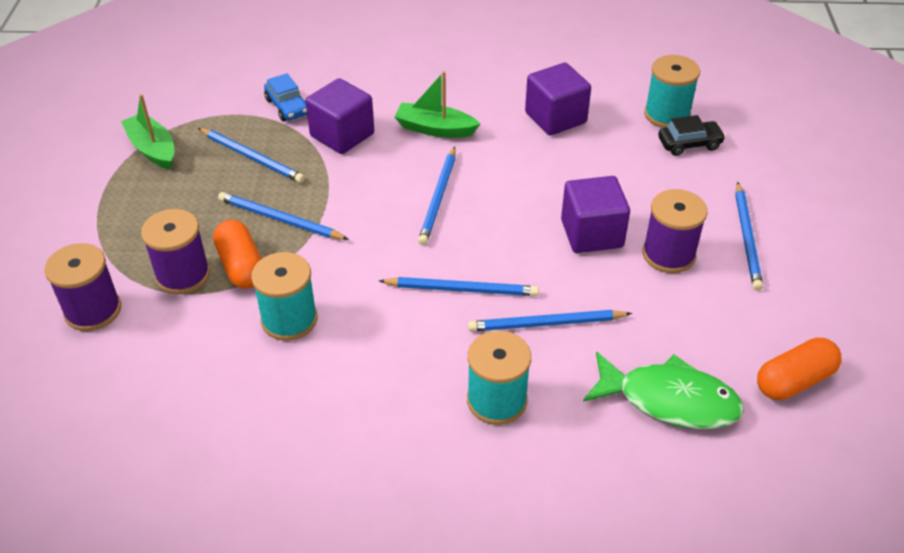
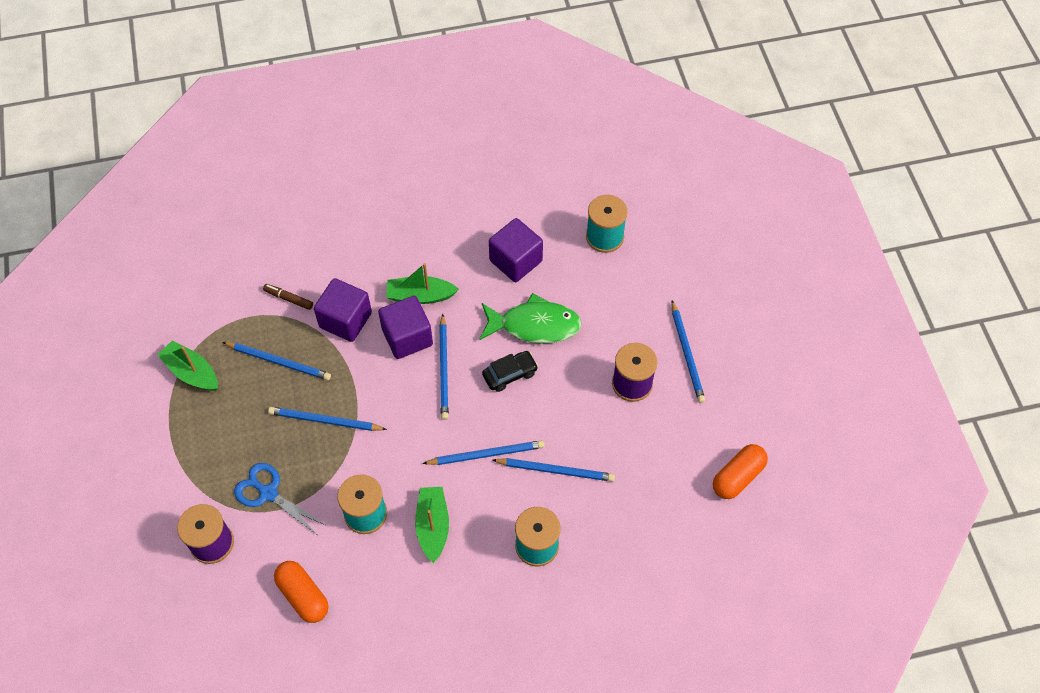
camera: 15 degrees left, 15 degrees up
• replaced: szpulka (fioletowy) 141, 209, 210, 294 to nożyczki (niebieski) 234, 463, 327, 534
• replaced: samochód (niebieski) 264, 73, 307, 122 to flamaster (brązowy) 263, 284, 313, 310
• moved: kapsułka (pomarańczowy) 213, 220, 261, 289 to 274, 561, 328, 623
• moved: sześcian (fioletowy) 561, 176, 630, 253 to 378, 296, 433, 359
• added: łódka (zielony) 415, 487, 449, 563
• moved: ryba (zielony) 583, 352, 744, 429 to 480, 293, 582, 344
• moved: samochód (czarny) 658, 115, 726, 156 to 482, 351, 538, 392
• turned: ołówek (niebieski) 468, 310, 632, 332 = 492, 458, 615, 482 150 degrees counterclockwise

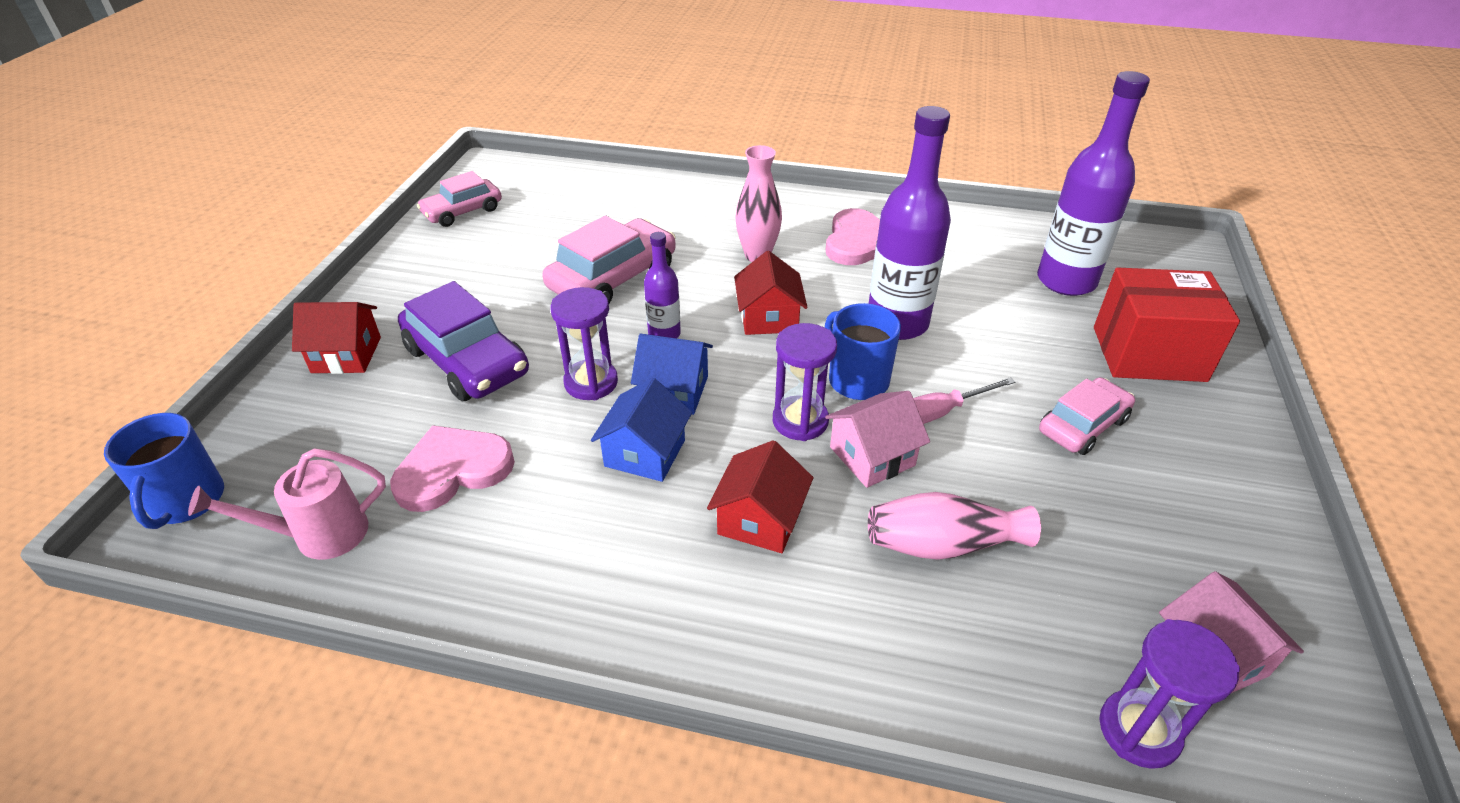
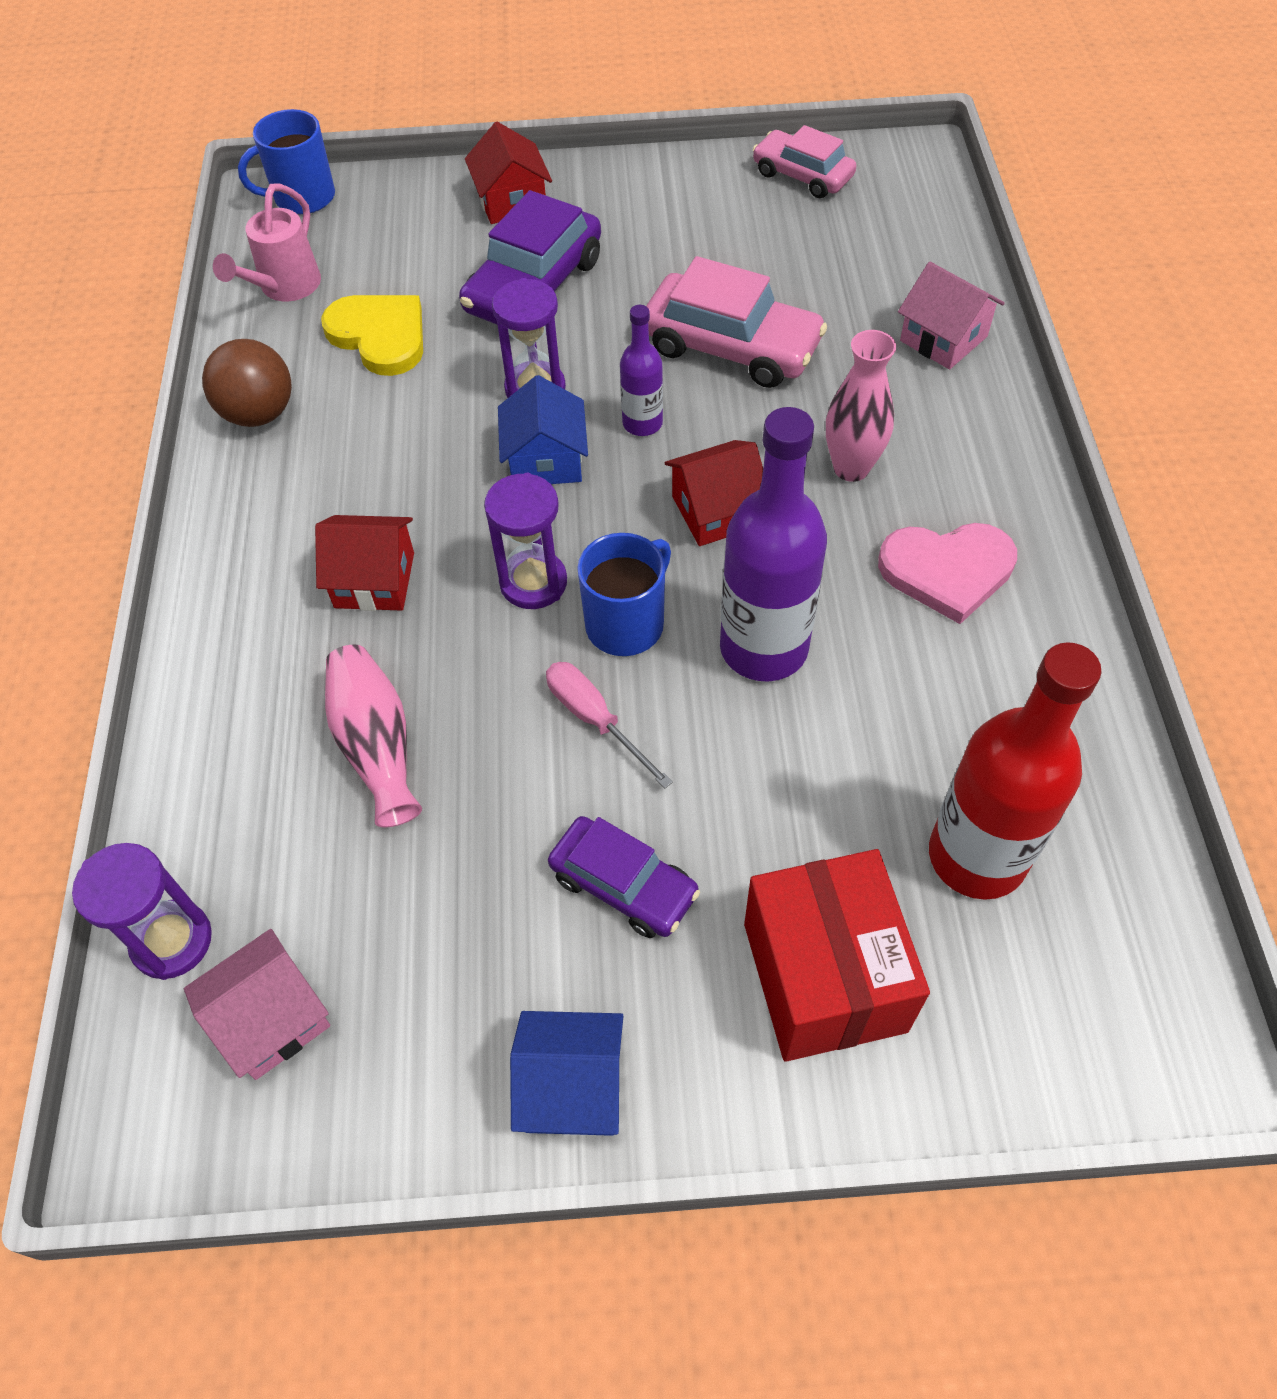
camera: 75 degrees right, 15 degrees up
• added: piłka (brązowy) 202, 339, 292, 427
• turned: konewka (różowy) 188, 448, 386, 560 = 213, 183, 321, 301 120 degrees counterclockwise
• recoloured: serce (różowy) 390, 426, 515, 512 to serce (żółty) 321, 295, 423, 376
• moved: domek (niebieski) 591, 378, 692, 482 to 510, 1011, 623, 1136
• recoloured: samochód (różowy) 1039, 377, 1135, 455 to samochód (fioletowy) 548, 816, 700, 938
• moved: domek (różowy) 825, 391, 930, 488 to 898, 262, 1005, 369
• recoloured: butelka (fioletowy) 1037, 71, 1150, 296 to butelka (czerwony) 929, 642, 1102, 900

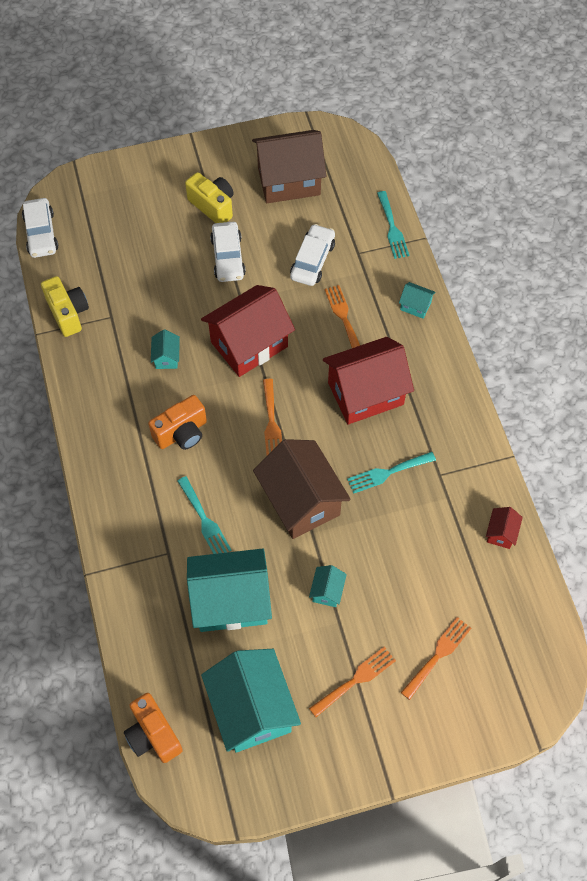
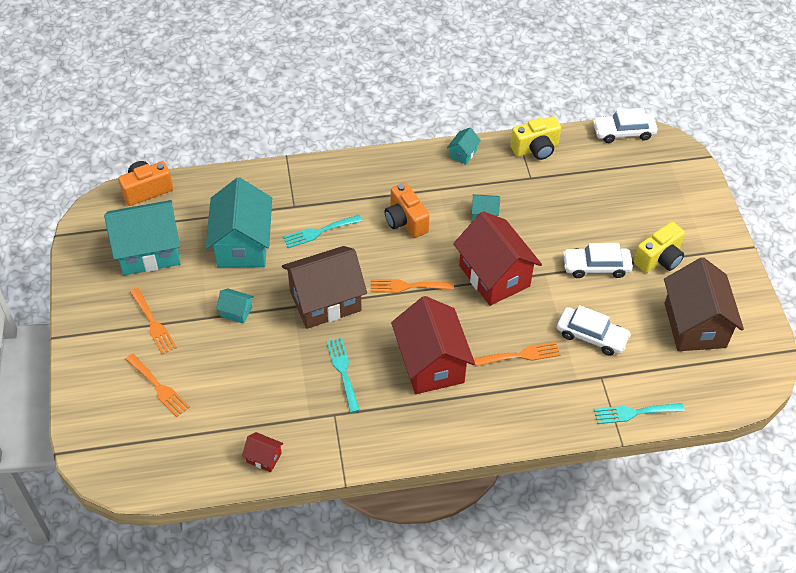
camera: 95 degrees right, 10 degrees down
• moved: domek (turkusowy) 399, 282, 436, 319 to 447, 127, 481, 165

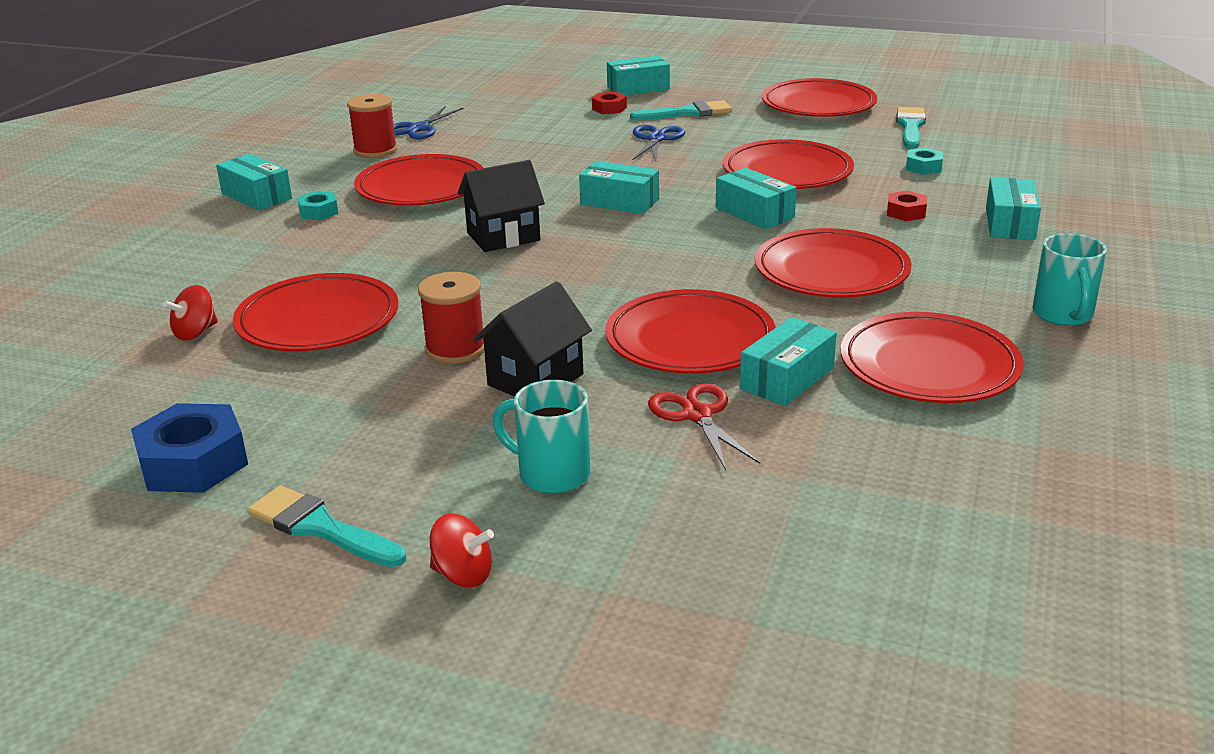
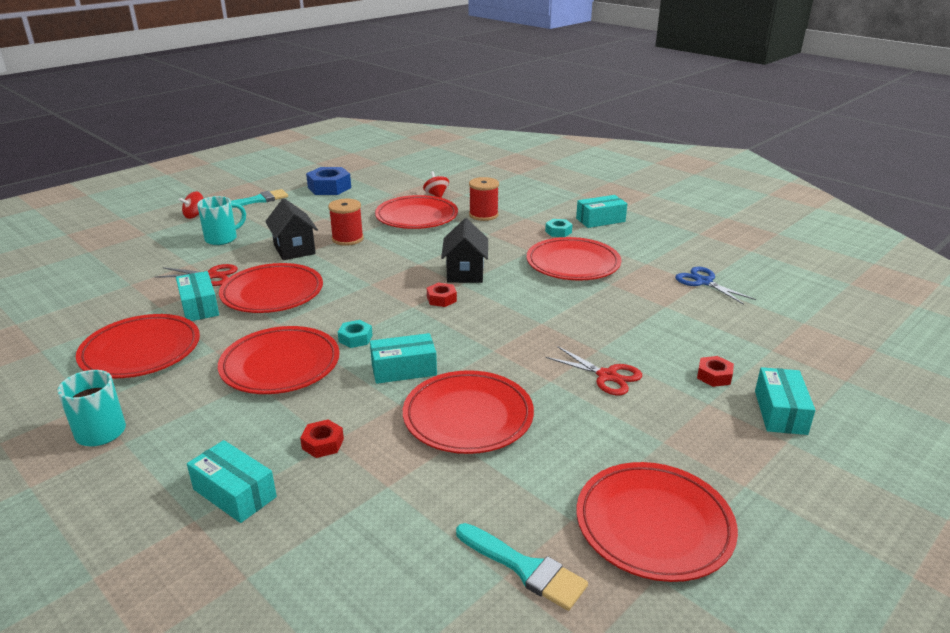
camera: 115 degrees right, 0 degrees up
• moved: nakrętka (turkusowy) 906, 147, 943, 175 to 338, 320, 373, 348
• added: nakrętka (czerwony) 427, 283, 457, 307
• moved: szpulka (czerwony) 347, 94, 397, 158 to 469, 177, 499, 221
• recoloured: nożyczki (niebieski) 633, 125, 685, 161 to nożyczki (czerwony) 545, 346, 642, 395
• removed: pudełko (turkusowy) 579, 161, 659, 214
• removed: pędzel (turkusowy) 630, 100, 732, 120

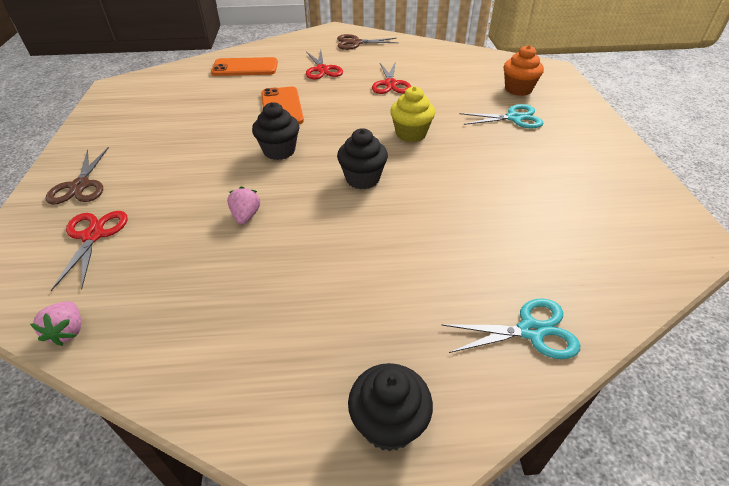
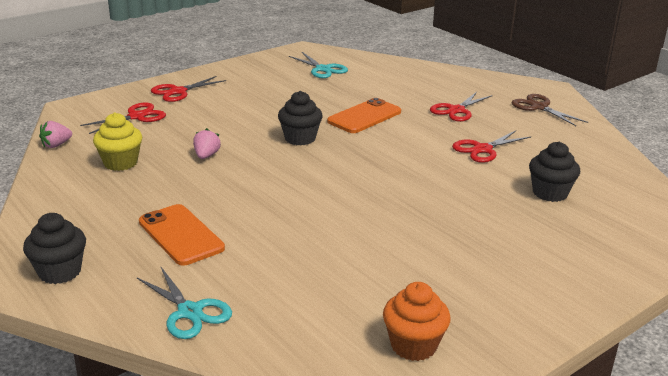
camera: 55 degrees right, 15 degrees down
• moved: muffinka (żółty) 390, 86, 435, 142 to 93, 113, 142, 171
• moved: telefon (pomarańczowy) 211, 57, 278, 76 to 139, 204, 225, 265
• recoloured: nożyczki (brązowy) 46, 147, 109, 205 to nożyczki (czerwony) 151, 76, 226, 102
• turned: truskawka (różowy) 227, 186, 260, 224 = 193, 128, 221, 159 45 degrees counterclockwise
• moved: nożyczki (turkusowy) 459, 104, 543, 128 to 289, 52, 348, 78
• moved: muffinka (pomarańczowy) 504, 45, 544, 96 to 383, 282, 451, 361
• moved: muffinka (czarny) 337, 128, 388, 189 to 529, 141, 580, 202

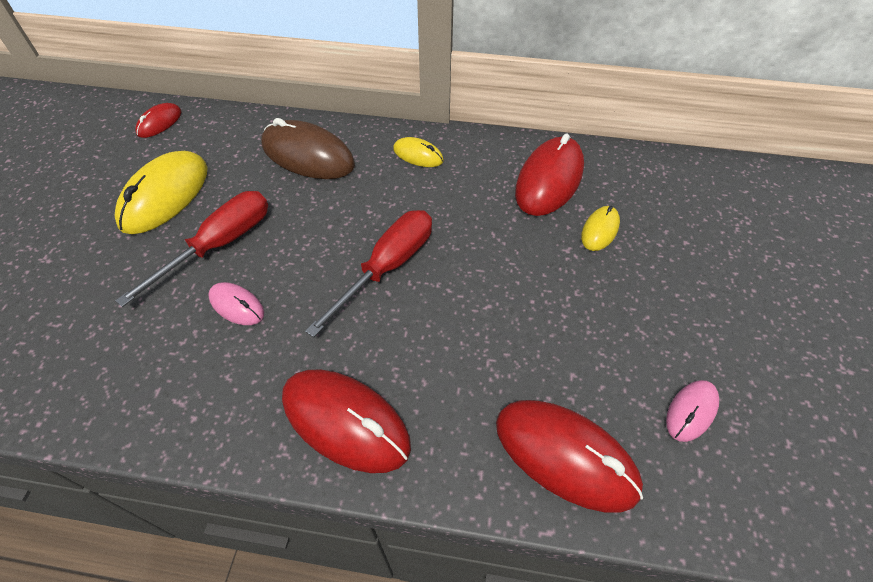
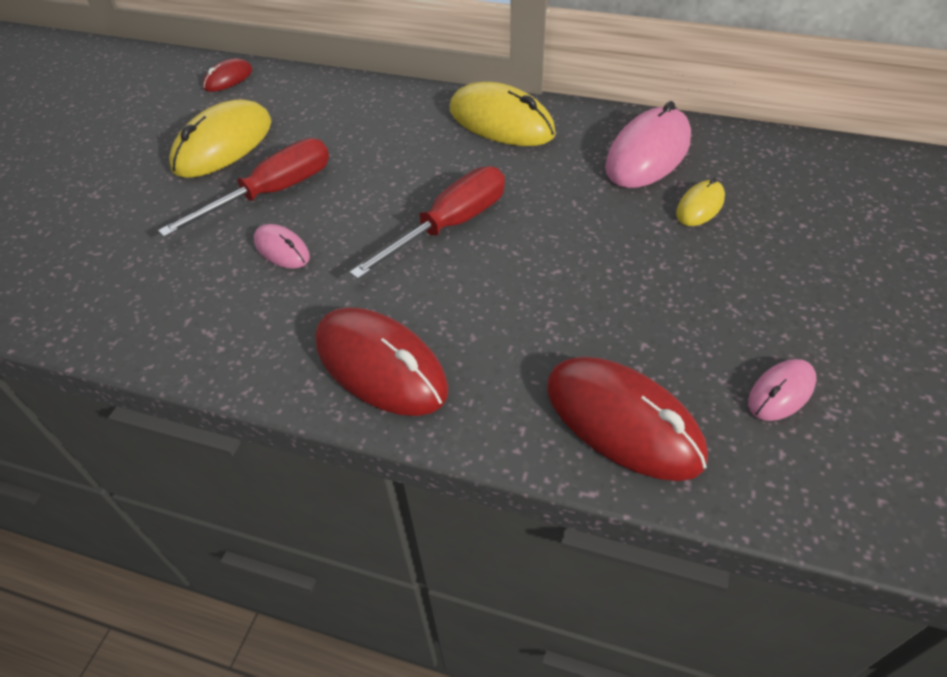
camera: 10 degrees right, 5 degrees down
• resized: myszka (żółty) 393, 137, 444, 167 = 450, 82, 556, 146 x1.93
• recoloured: myszka (czerwony) 515, 134, 584, 216 to myszka (różowy) 605, 101, 691, 188
• removed: myszka (brązowy) 261, 118, 355, 179

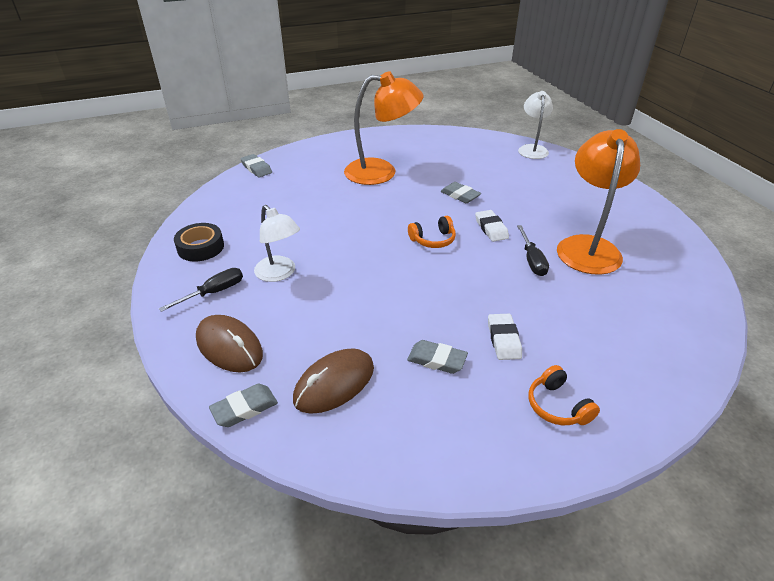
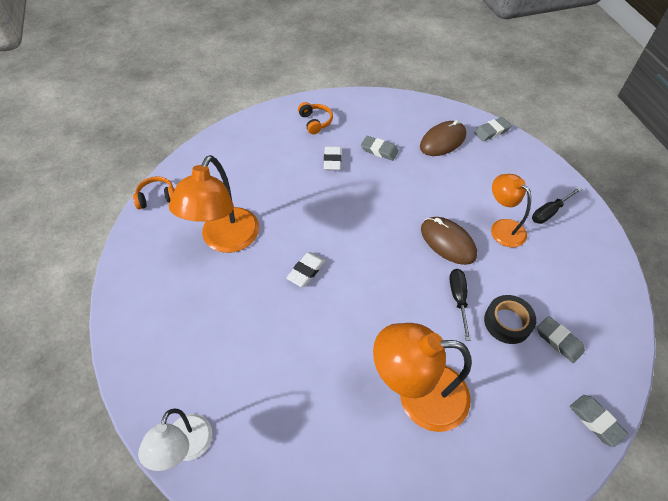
camera: 175 degrees left, 15 degrees up
• moved: słuchawki (pomarańczowy) 408, 216, 456, 248 to 133, 176, 175, 209
• turned: gumka do mazania (biały) 475, 210, 509, 242 = 286, 252, 325, 287 45 degrees clockwise
• moved: myszka (brązowy) 196, 315, 263, 373 to 421, 217, 477, 265
• moved: śrubokręt (czarny) 517, 225, 549, 276 to 449, 269, 471, 341
• moved: taśma klejąca (czarny) 174, 223, 224, 262 to 484, 295, 536, 344
• recoloured: lampka (biały) 254, 205, 300, 282 to lampka (pomarańczowy) 491, 174, 531, 247
• moved: gumka do mazania (szary) 440, 182, 481, 203 to 537, 316, 585, 363

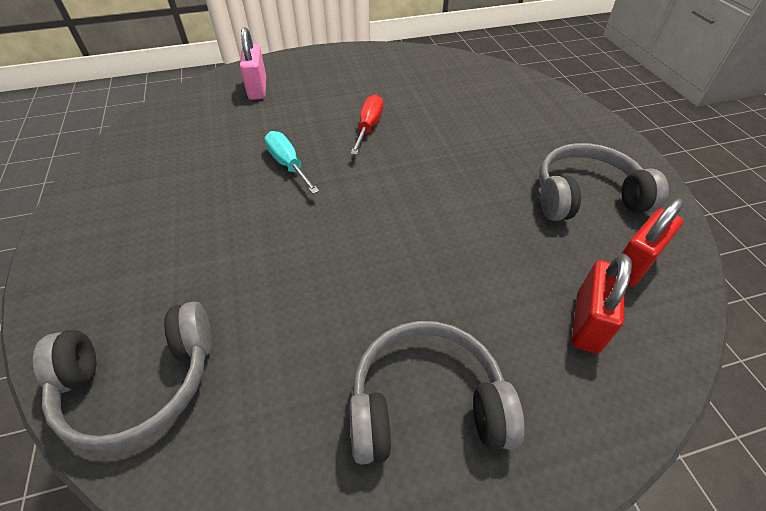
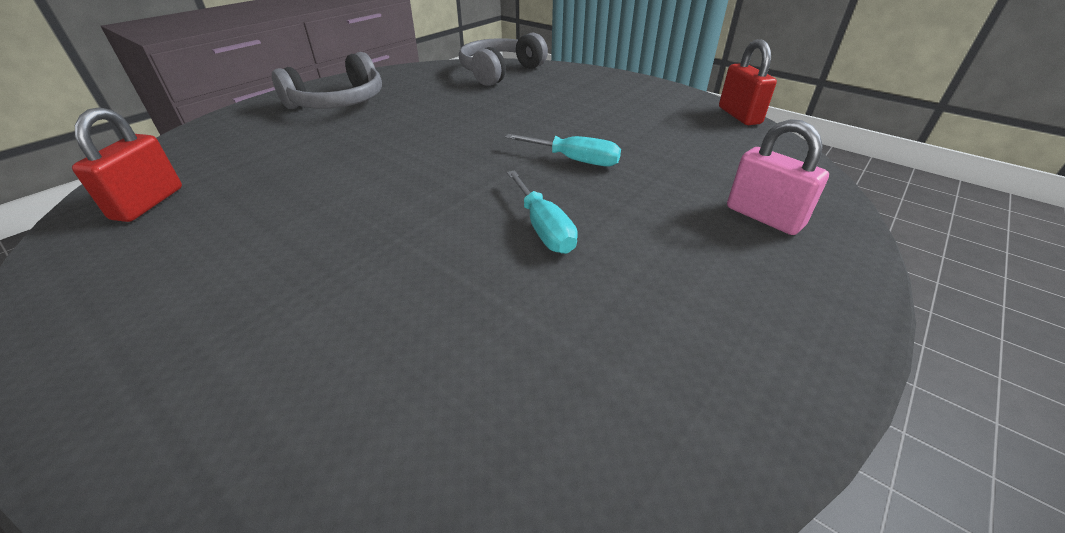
camera: 145 degrees right, 10 degrees down
• recoloured: śrubokręt (czerwony) 350, 94, 383, 155 to śrubokręt (turkusowy) 507, 170, 578, 254
• moved: kłódka (czerwony) 572, 254, 632, 354 to 719, 39, 777, 125
• removed: słuchawki (szary) 539, 143, 669, 221

